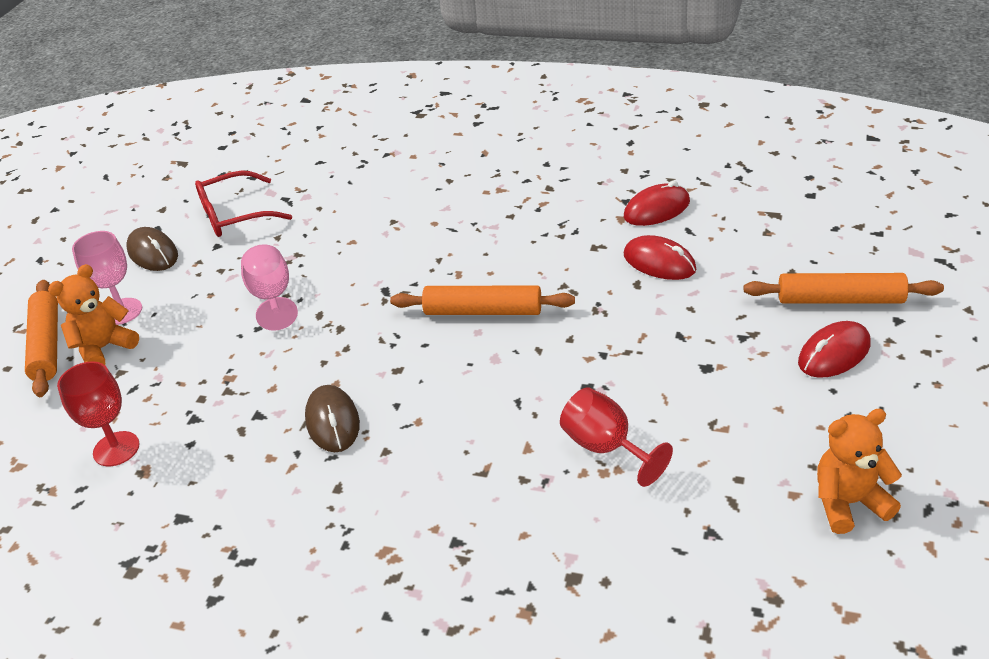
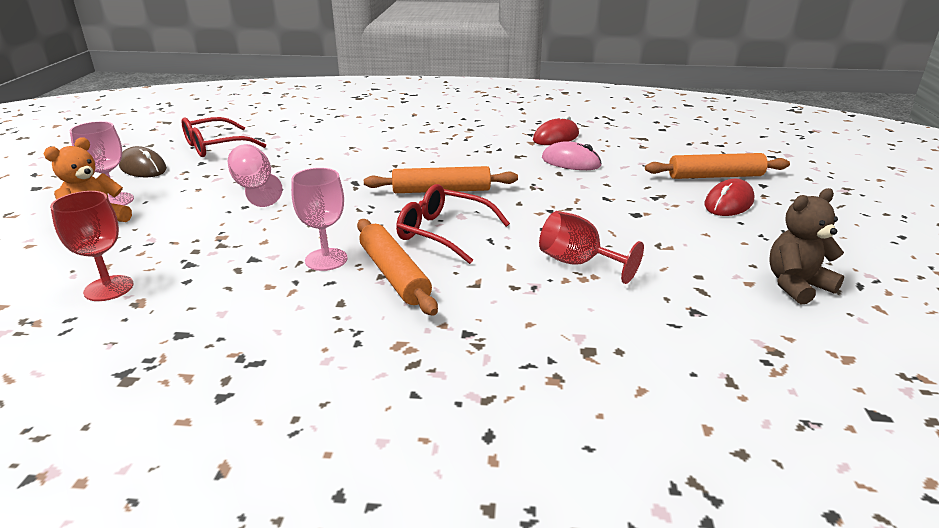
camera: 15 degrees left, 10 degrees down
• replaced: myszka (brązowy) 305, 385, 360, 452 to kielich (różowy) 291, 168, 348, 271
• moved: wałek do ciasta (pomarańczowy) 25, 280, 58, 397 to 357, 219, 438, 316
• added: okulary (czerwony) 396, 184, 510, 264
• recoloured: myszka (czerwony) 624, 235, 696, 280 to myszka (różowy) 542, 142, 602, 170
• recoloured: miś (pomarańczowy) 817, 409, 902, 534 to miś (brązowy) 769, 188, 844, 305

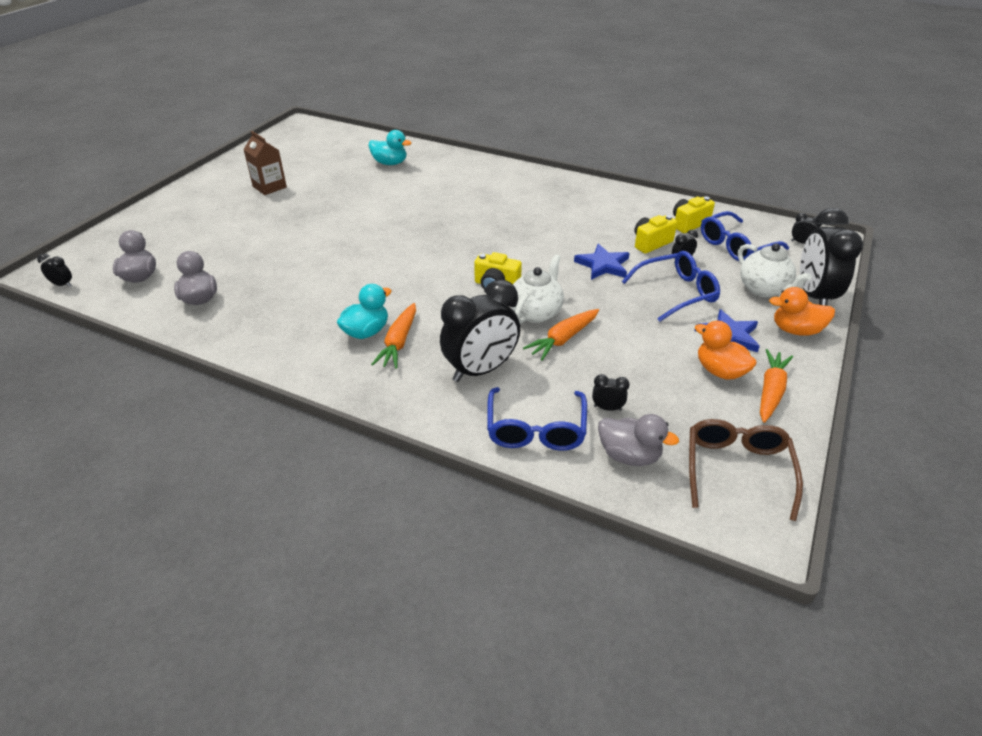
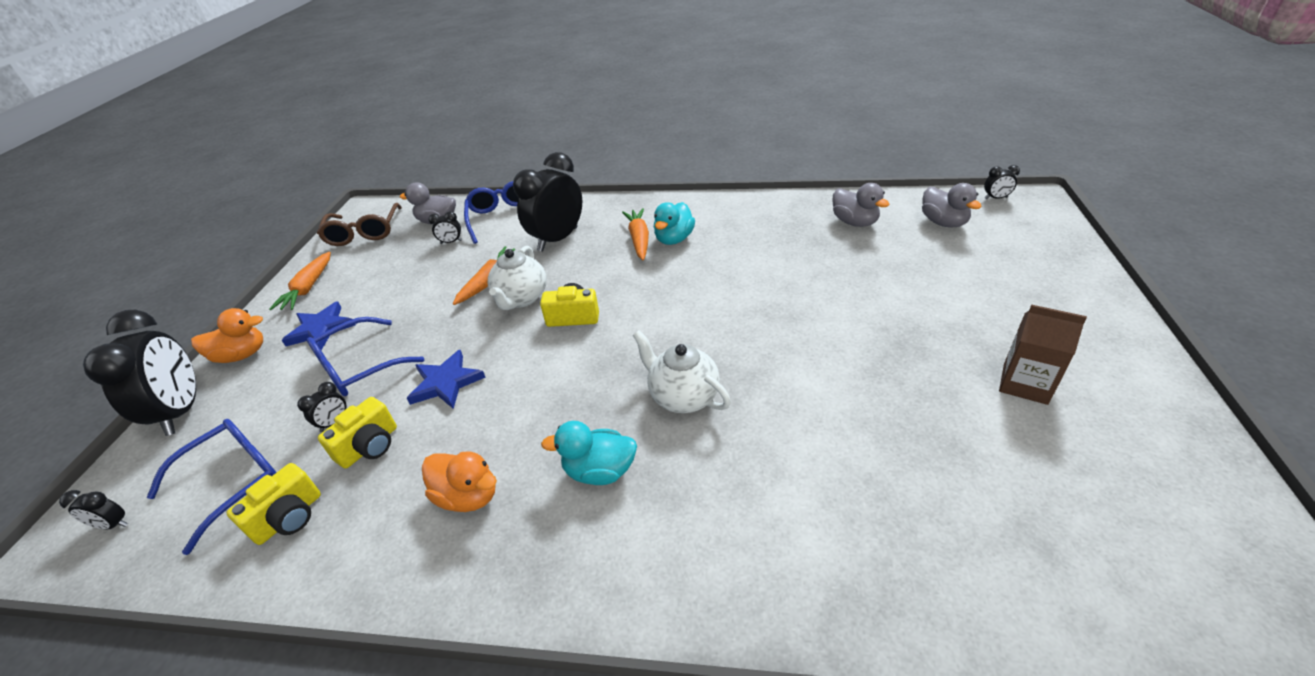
camera: 165 degrees right, 0 degrees up
• moved: kaczka (pomarańczowy) 695, 321, 757, 380 to 422, 451, 497, 512
• moved: kaczka (turkusowy) 368, 130, 412, 165 to 541, 421, 637, 485
• moved: imbryk (biały) 738, 243, 811, 297 to 633, 330, 731, 413

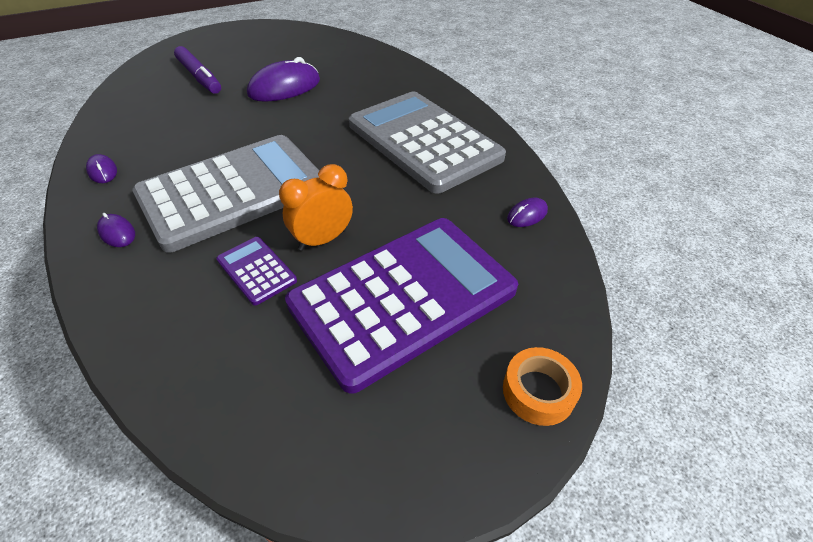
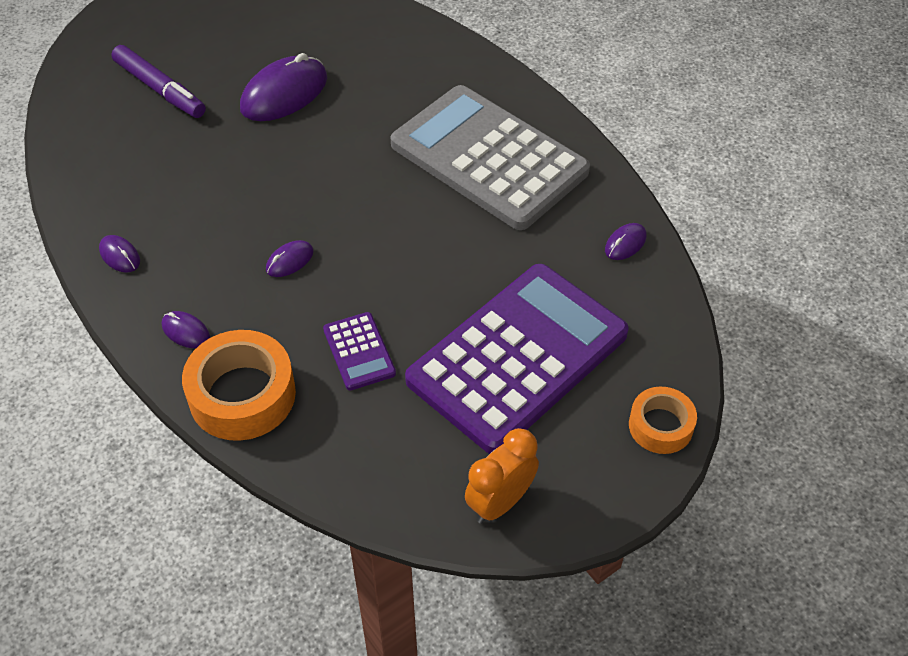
camera: 10 degrees left, 5 degrees up
• added: taśma klejąca (pomarańczowy) 182, 330, 296, 441
• replaced: kalkulator (szary) 132, 135, 319, 252 to myszka (fioletowy) 266, 240, 313, 277
• turned: kalkulator (fioletowy) 216, 237, 297, 305 = 323, 312, 396, 390 150 degrees counterclockwise
• moved: budzik (pomarańczowy) 279, 164, 353, 251 to 465, 428, 539, 524

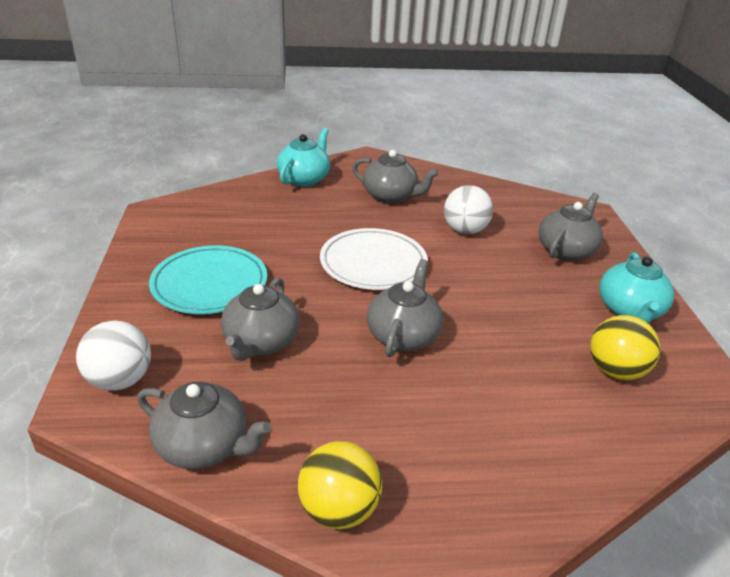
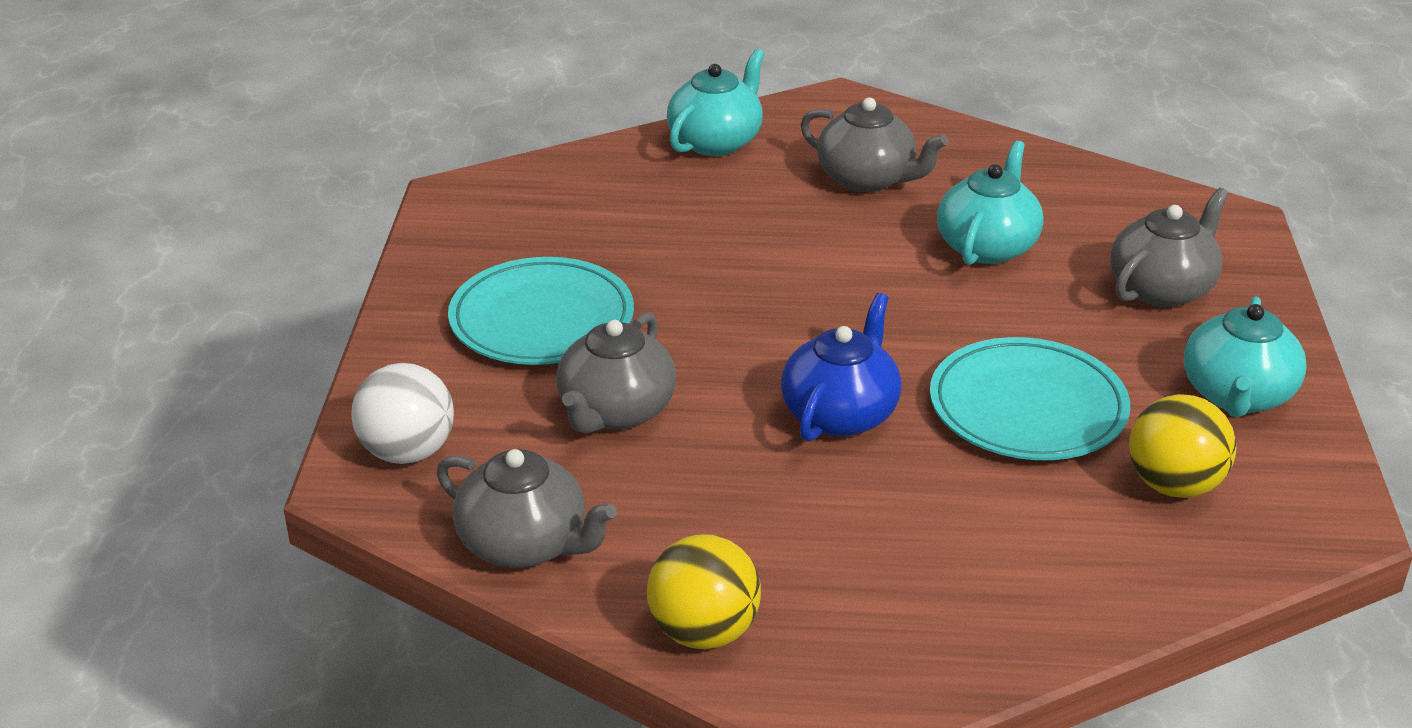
camera: 10 degrees right, 0 degrees up
• recoloured: imbryk (szary) 367, 259, 443, 357 to imbryk (niebieski) 781, 293, 901, 442
• added: talerz (turkusowy) 930, 337, 1130, 460
• replaced: piłka (biały) 444, 185, 493, 234 to imbryk (turkusowy) 937, 141, 1044, 265
• removed: talerz (biały) 320, 228, 428, 290

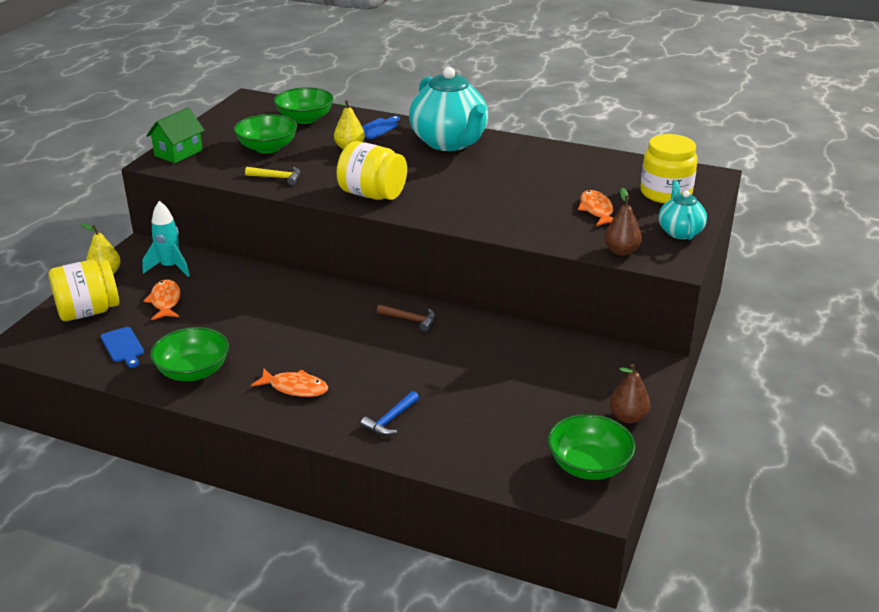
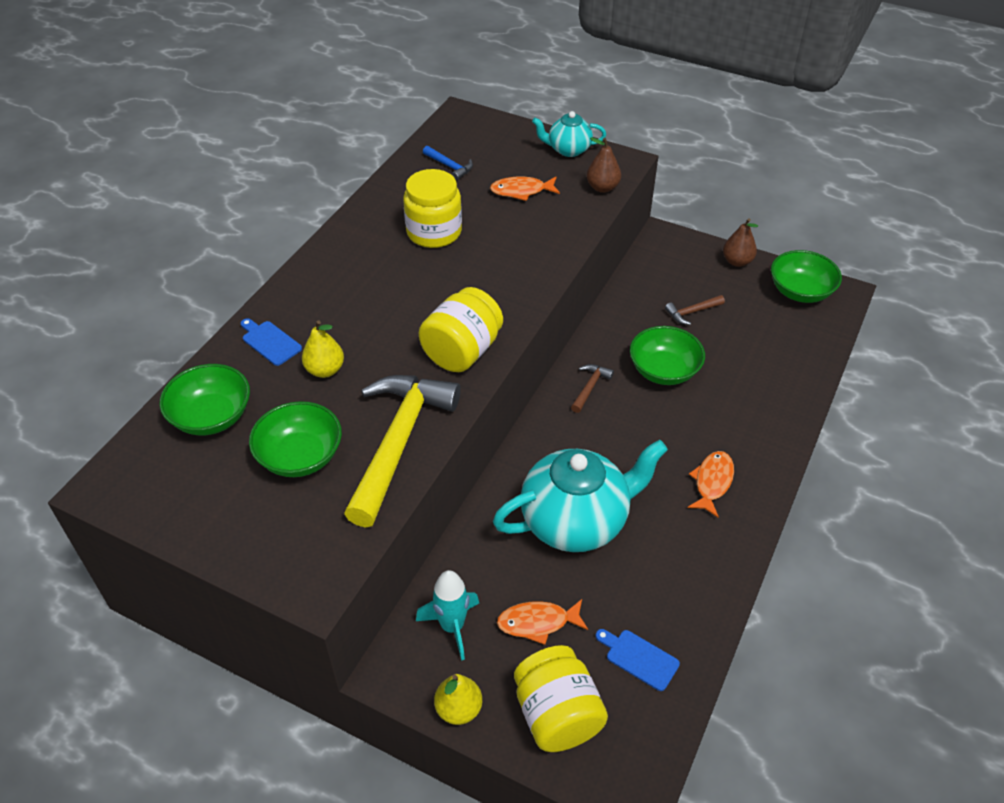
camera: 85 degrees left, 15 degrees up
• resized: młotek (żółty) 245, 167, 300, 185 = 344, 375, 461, 528 x2.42
• moved: słoik (żółty) 641, 134, 698, 203 to 403, 169, 462, 248
• moved: młotek (niebieski) 360, 391, 419, 435 to 423, 146, 473, 181
• moved: imbryk (turkusowy) 409, 67, 488, 151 to 493, 440, 668, 552
• turned: deska do krojenia (niebieski) 101, 327, 144, 368 = 596, 629, 680, 691 120 degrees counterclockwise
• moved: miska (zielony) 150, 327, 229, 381 to 630, 326, 705, 385
• added: młotek (brązowy) 665, 295, 725, 325
• removed: domek (zielony) 146, 108, 205, 163

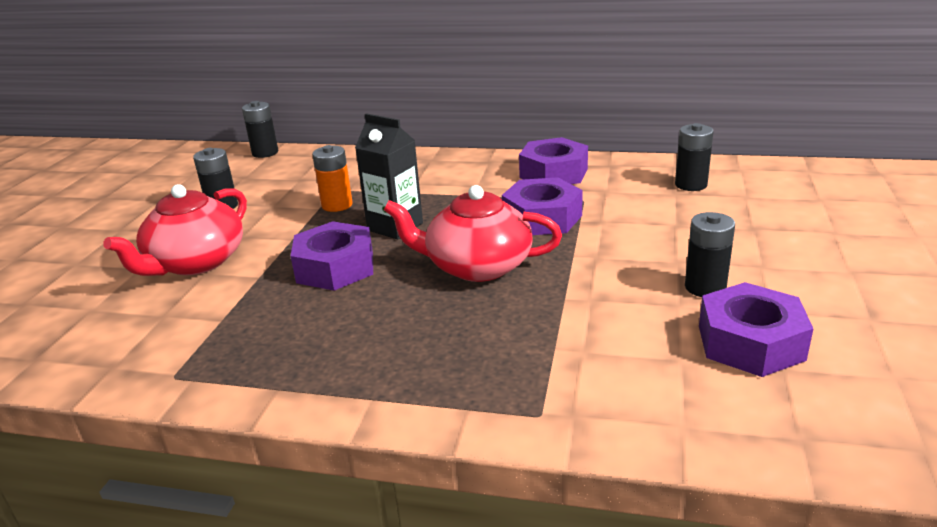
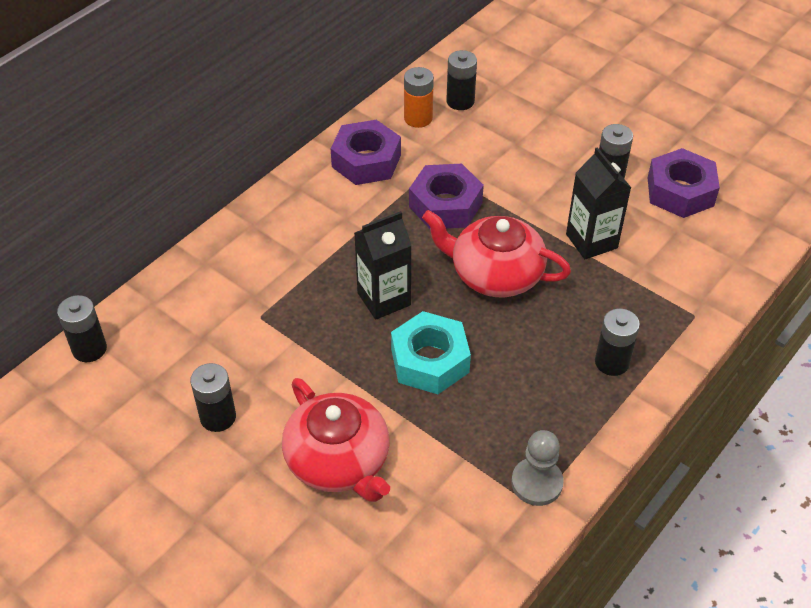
camera: 65 degrees left, 20 degrees up
• recoloured: nakrętka (fioletowy) 291, 221, 373, 291 to nakrętka (turkusowy) 391, 311, 471, 394
• moved: bateria (pomarańczowy) 312, 145, 353, 212 to 404, 67, 434, 128
• turned: imbryk (czerwony) 384, 185, 562, 282 = 422, 210, 571, 297 75 degrees clockwise
• added: pionek (szary) 511, 430, 564, 506
• added: karton mleka (czarny) 566, 147, 631, 259
• added: bateria (czarny) 595, 309, 640, 376

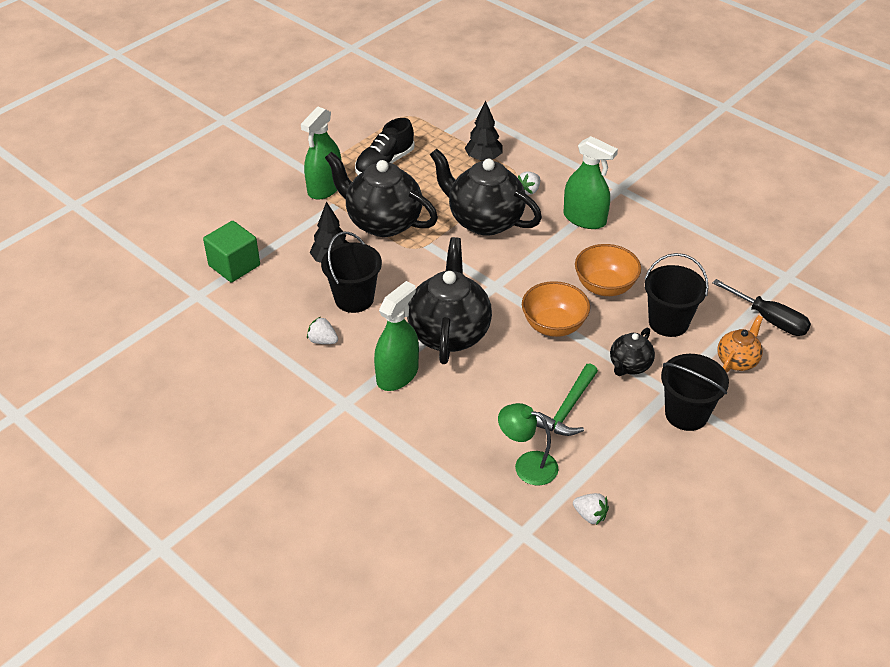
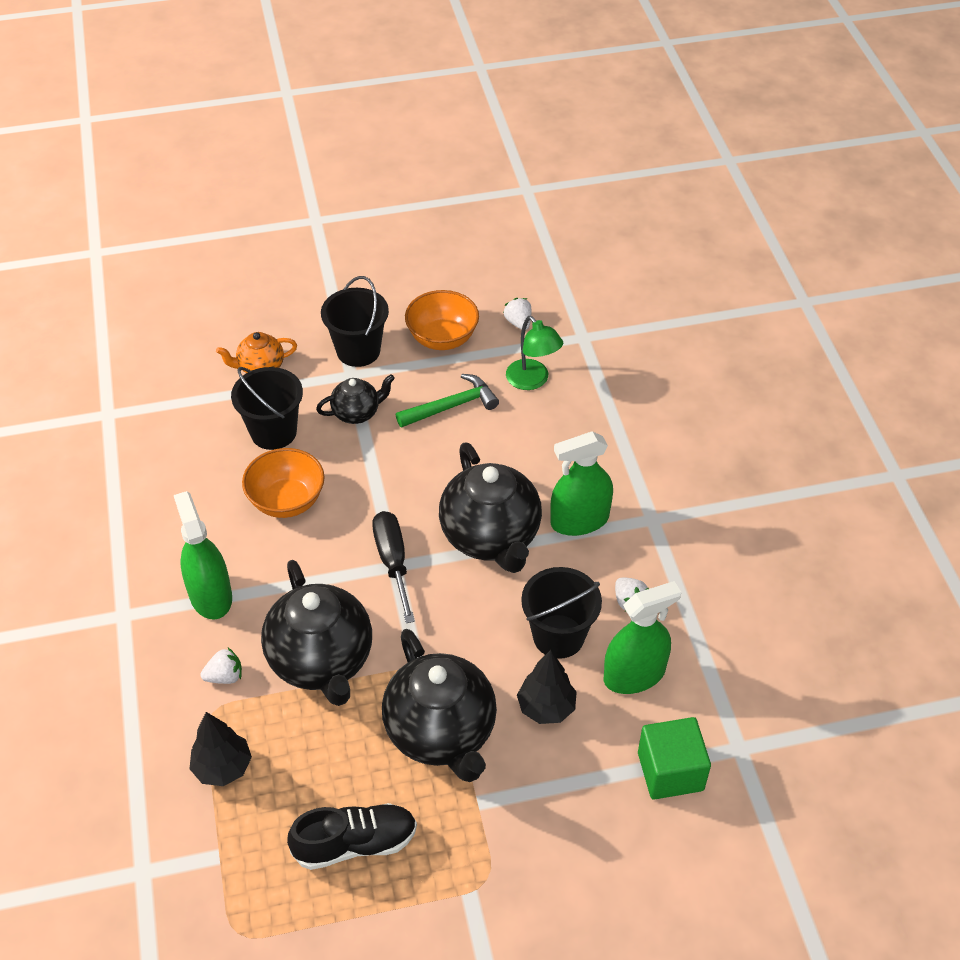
camera: 145 degrees left, 5 degrees up
• moved: śrubokręt (czarny) 712, 279, 811, 336 to 372, 511, 415, 623
• moved: miska (pomarańczowy) 522, 281, 590, 337 to 405, 290, 479, 350
• turned: imbryk (czarny) 407, 237, 492, 364 = 439, 443, 542, 573 60 degrees counterclockwise
• moved: spryskiwacz (zielony) 301, 107, 341, 200 to 604, 581, 681, 694

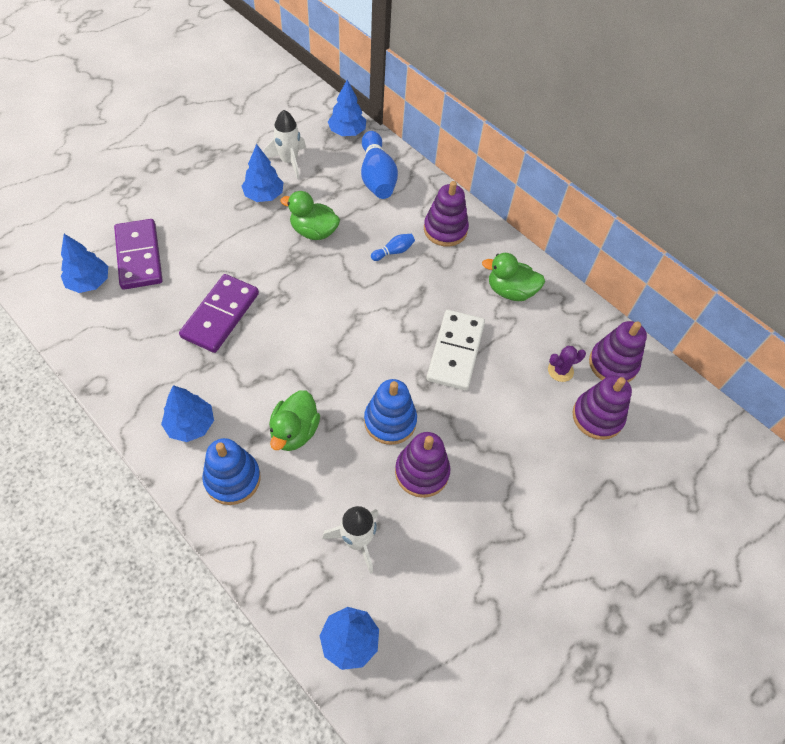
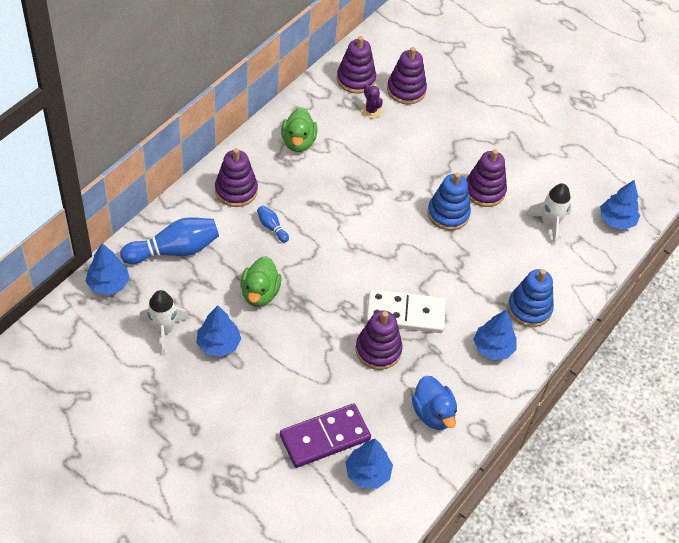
camera: 100 degrees left, 5 degrees down
• replaced: kostka domina (fioletowy) 179, 274, 259, 353 to zabawka nakładanka (fioletowy) 356, 311, 403, 370
• moved: kostka domina (biały) 427, 310, 485, 391 to 366, 289, 446, 333
• added: kaczka (niebieski) 412, 376, 457, 430
• removed: kaczka (zielony) 269, 390, 320, 451

